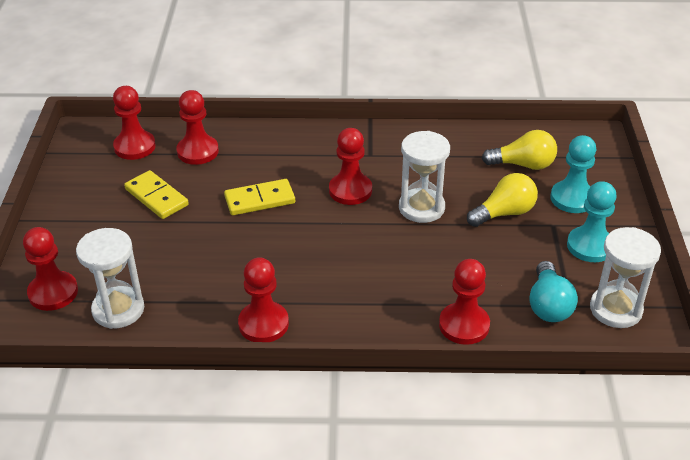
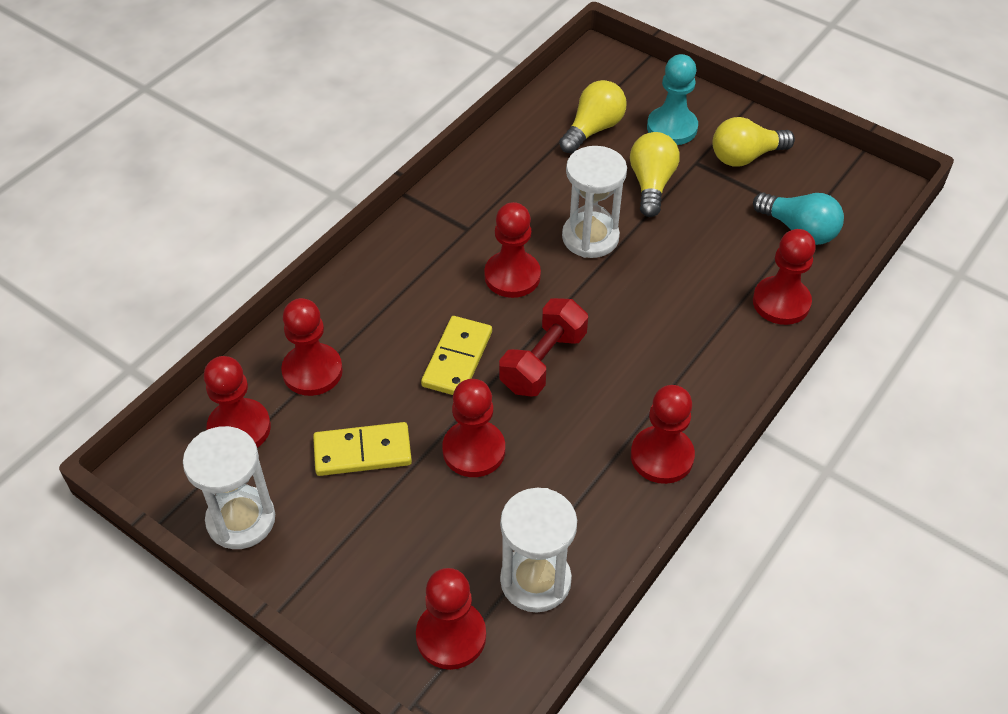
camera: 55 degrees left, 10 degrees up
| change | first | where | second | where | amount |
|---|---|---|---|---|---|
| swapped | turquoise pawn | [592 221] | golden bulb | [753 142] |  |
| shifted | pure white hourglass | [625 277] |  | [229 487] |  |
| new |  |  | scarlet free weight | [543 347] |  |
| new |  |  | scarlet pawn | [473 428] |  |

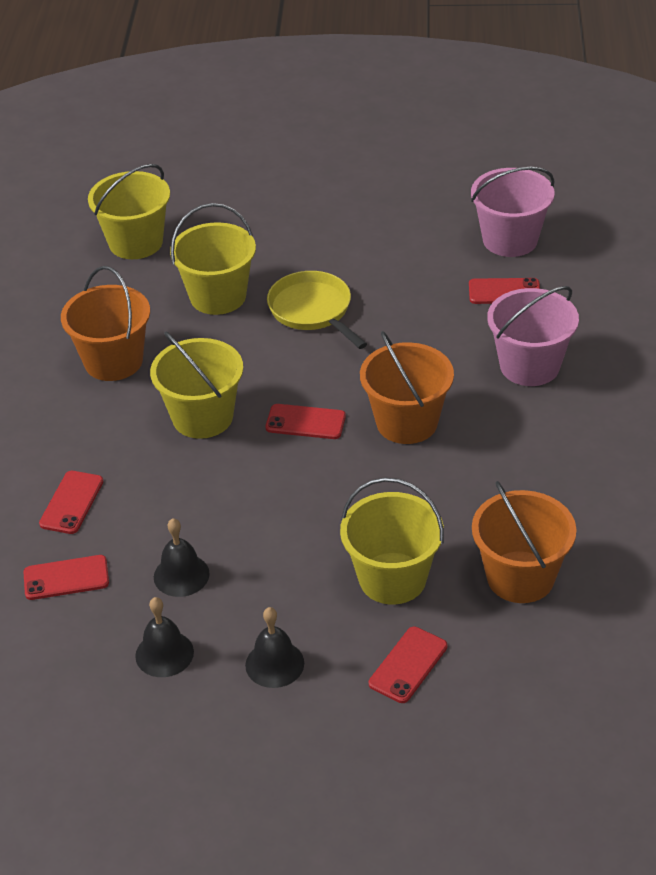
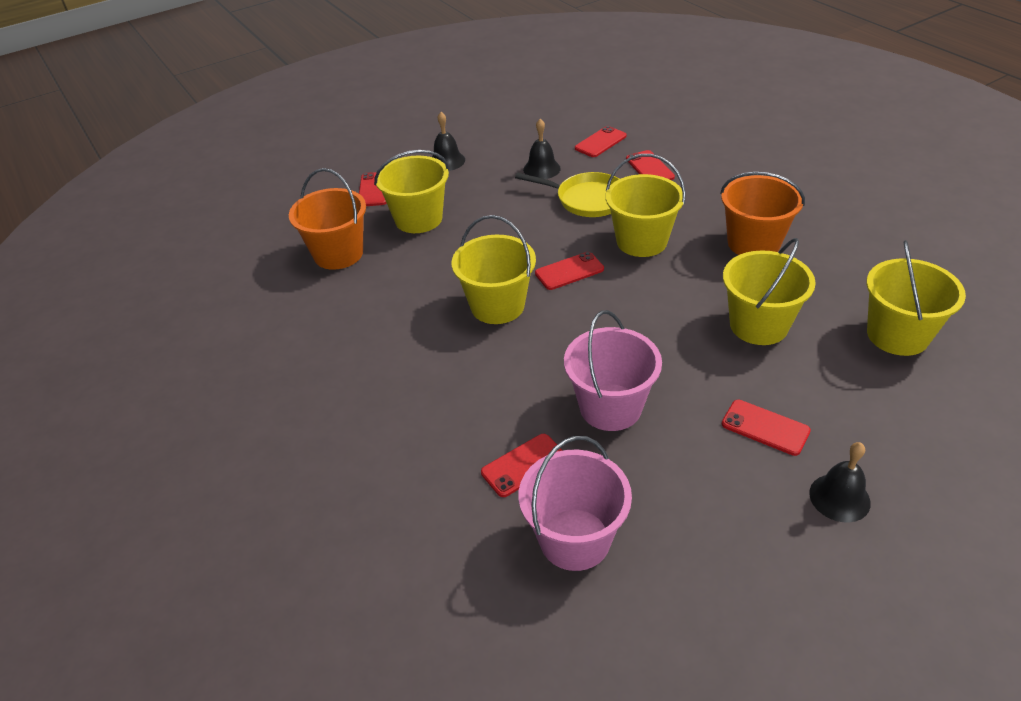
camera: 145 degrees right, 0 degrees up
| change | first | where | second | where | amount |
|---|---|---|---|---|---|
| shifted | golden skillet | [317 310] |  | [567 194] |  |
| shifted | rose-pink sand bucket | [533 336] |  | [613 370] |  |
| repainted | orange sand bucket | [407 387] | golden sand bucket | [494 269] |  |
| shifted | jet-black bell | [164 637] |  | [840 482] |  |
| new |  |  | scarlet smartphone | [766 428] |  |

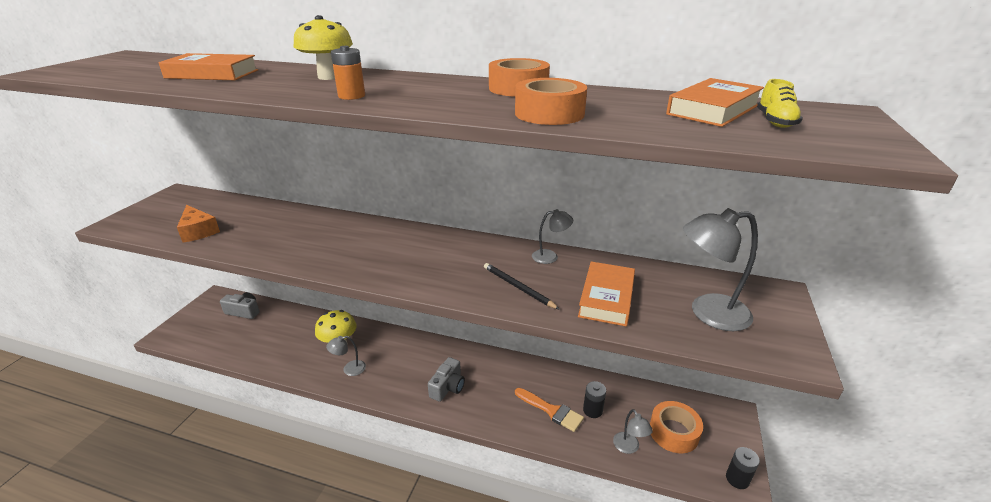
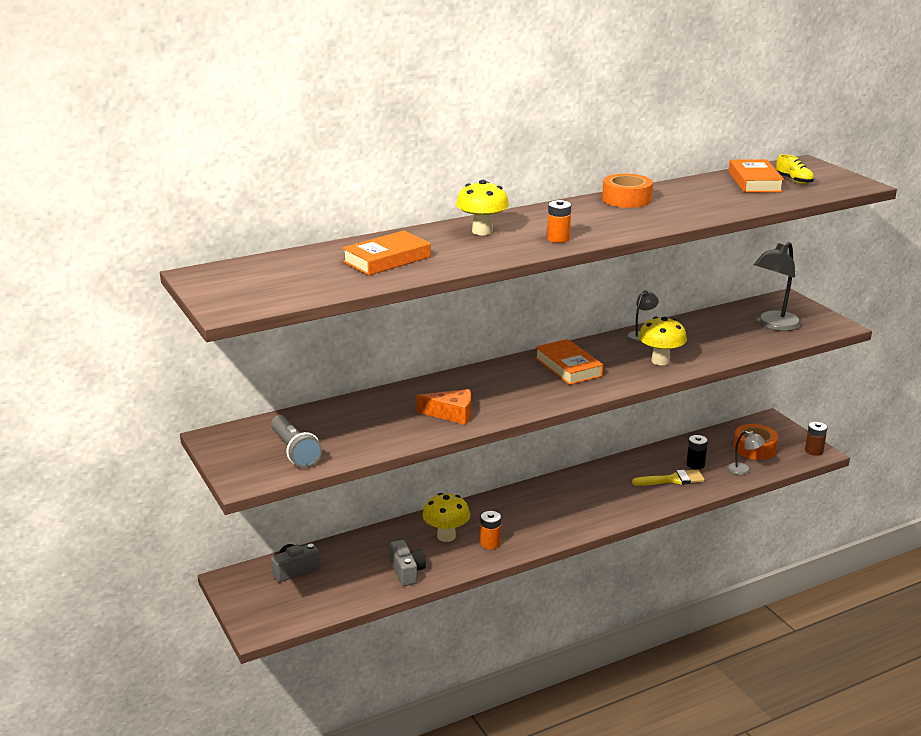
camera: 45 degrees left, 5 degrees down
| change | first | where | second | where | amount |
|---|---|---|---|---|---|
| gone | orange sticky tape | [551 101] |  |  |  |
| shifted | orange cheese | [198 224] |  | [443 407] |  |
| shifted | orange hardcover | [606 294] |  | [569 362] |  |
| swapped | jet-black pencil | [522 286] | golden fungus | [663 340] |  |
| swapped | gray desk lamp | [346 356] | orange power cell | [490 530] |  |
| shifted | gray camera | [446 379] |  | [407 563] |  |
| repainted | orange brush | [549 410] | golden brush | [668 477] |  |
| repainted | jet-black power cell | [743 468] | dark brown power cell | [816 439] |  |
| new |  |  | gray pocket torch | [296 441] |  |

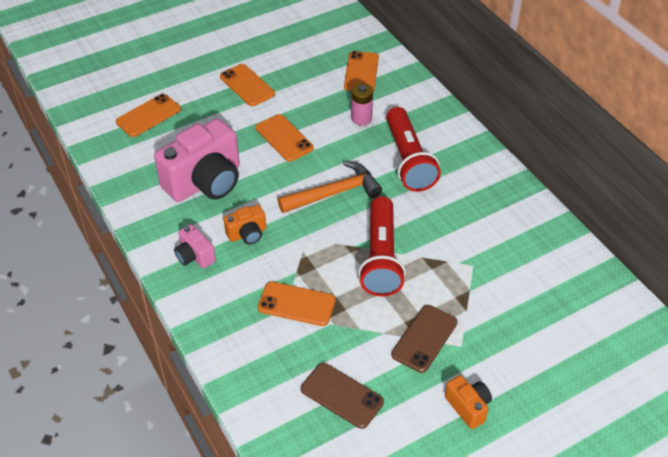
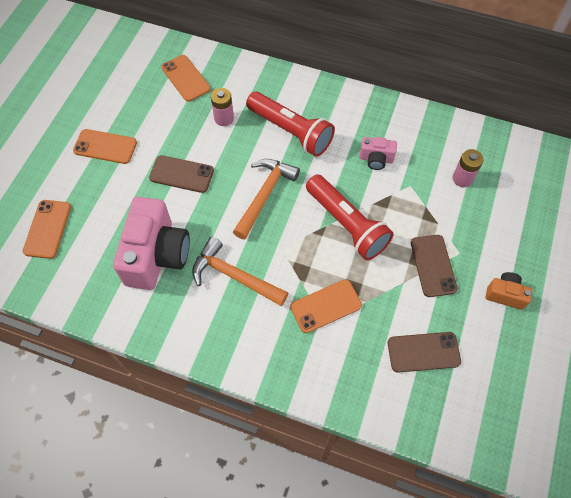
camera: 40 degrees left, 15 degrees up
| change | first | where | second | where | amount |
|---|---|---|---|---|---|
| repainted | orange smartphone | [285 138] | dark brown smartphone | [181 174] |  |
| swapped | orange camera | [244 224] | orange hammer | [240 271] |  |
| shifted | rose-pink camera | [195 246] |  | [378 153] |  |
| new |  |  | rose-pink power cell | [467 168] |  |

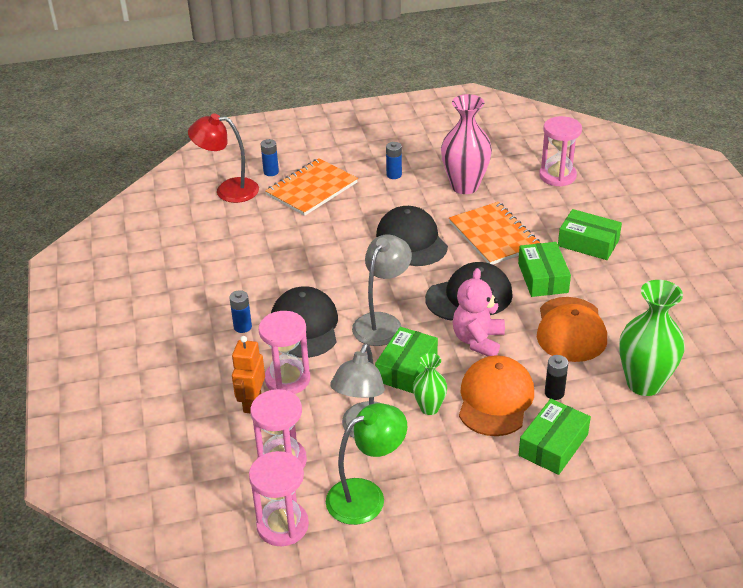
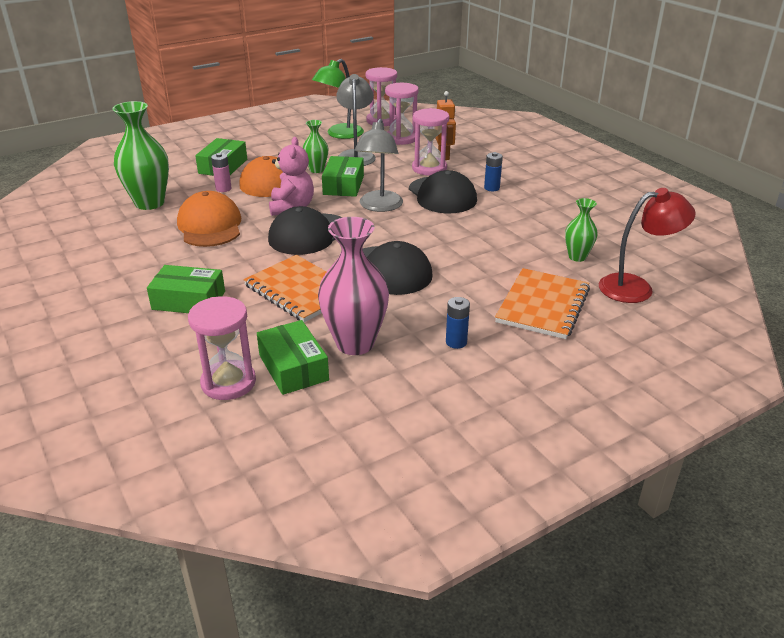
camera: 160 degrees right, 5 degrees down
| change | first | where | second | where | amount |
|---|---|---|---|---|---|
| gone | cobalt power cell | [270 157] |  |  |  |
| shifted | leaf-green parcel | [544 269] |  | [293 357] |  |
| repainted | jet-black power cell | [556 377] | rose-pink power cell | [221 172] |  |
| new |  |  | leaf-green flower vase | [581 230] |  |

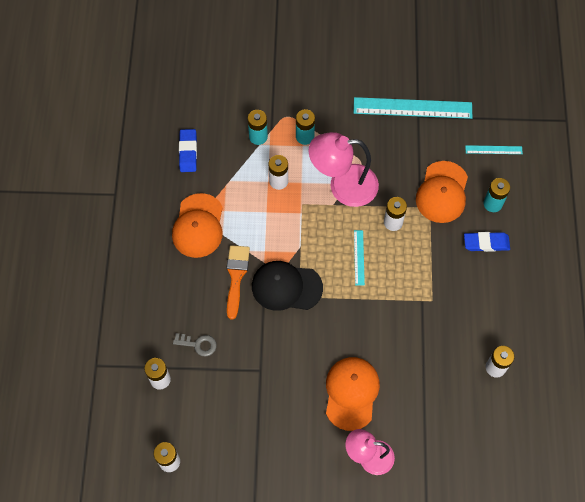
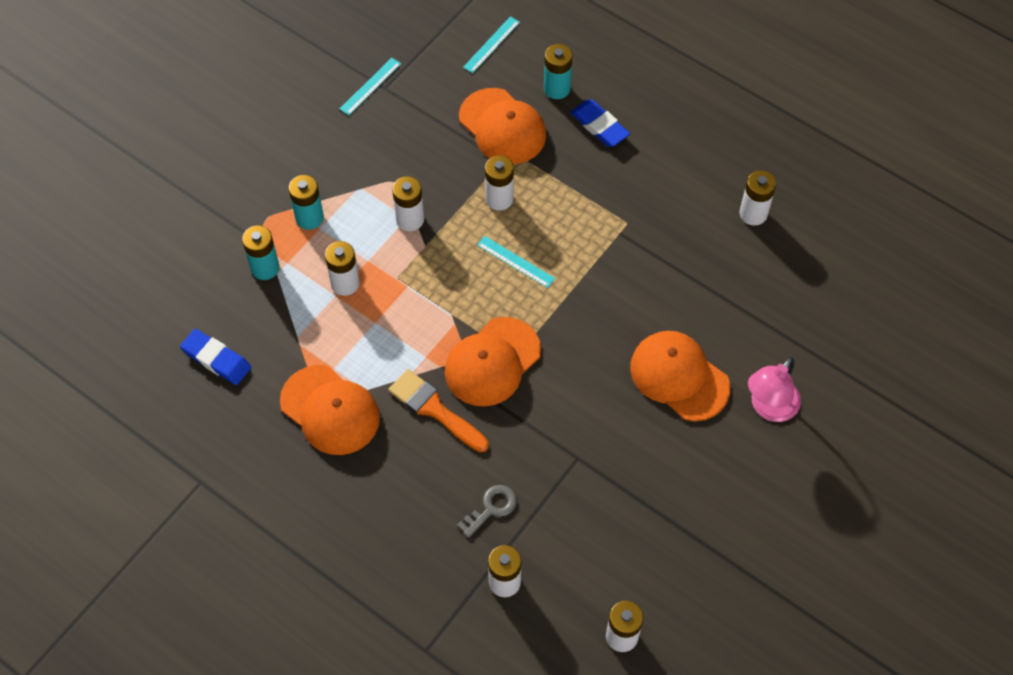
camera: 55 degrees left, 5 degrees down
| change | first | where | second | where | amount |
|---|---|---|---|---|---|
| scaled | turquoise straightedge | [413 108] |  | [370 86] | x0.47 |
| swapped | rose-pink desk lamp | [344 169] | pure white power cell | [408 203] |  |
| rotated | cobalt gum eraser | [487 242] |  | [600 123] | 75 degrees counterclockwise |
| repainted | jet-black peaked cap | [287 286] | orange peaked cap | [493 362] |  |

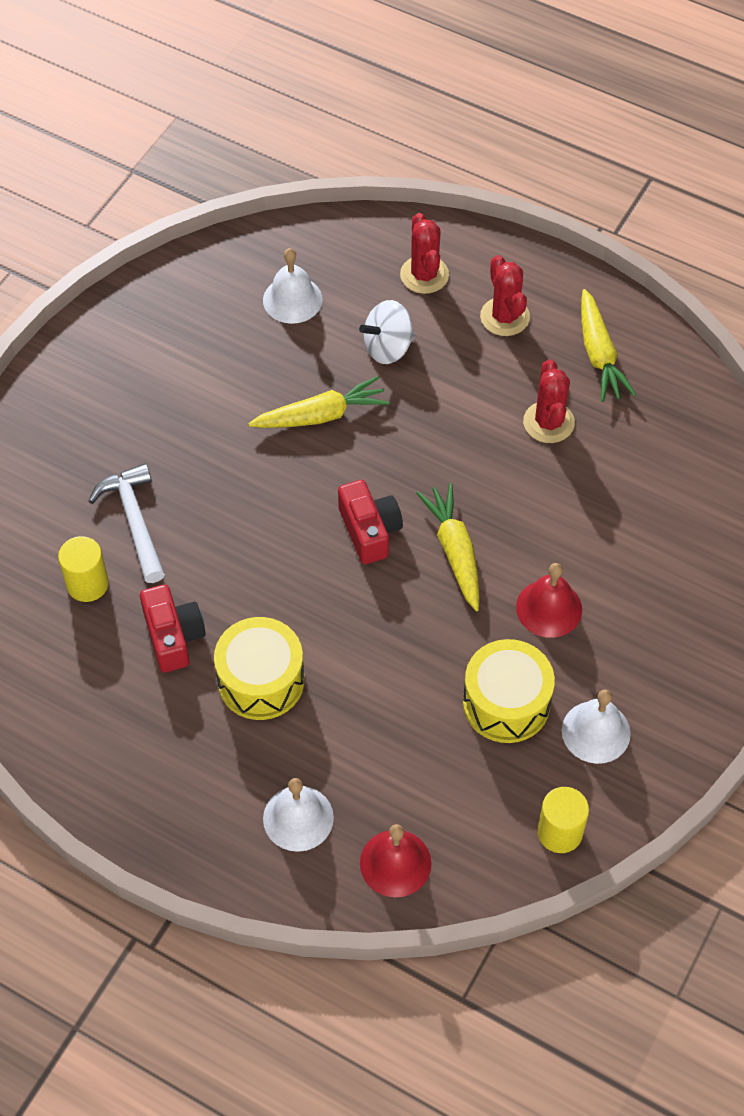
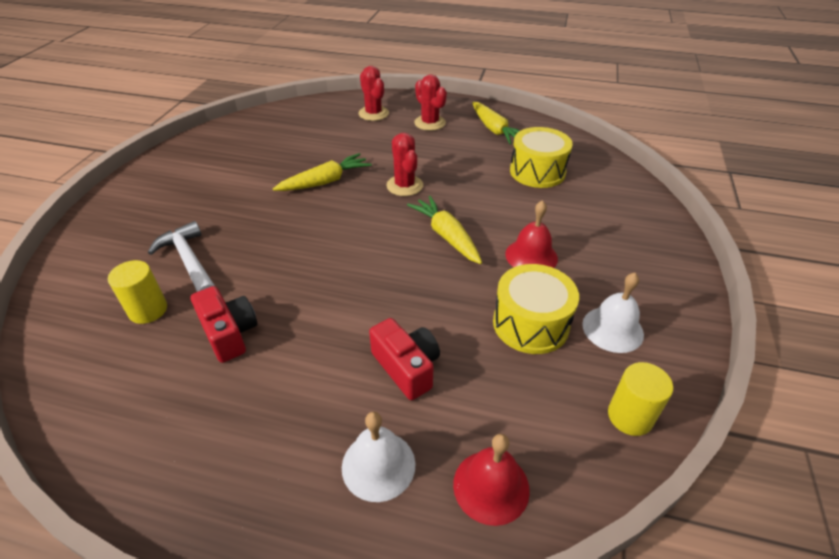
camera: 15 degrees left, 15 degrees down
| change | first | where | second | where | amount |
|---|---|---|---|---|---|
| gone | pure white bell | [293 286] |  |  |  |
| gone | pure white spinning top | [387 332] |  |  |  |
| shifted | scarlet prickly plant | [549 401] |  | [404 164] |  |
| shifted | scarlet camera | [370 522] |  | [404 359] |  |
| shifted | golden toy drum | [259 668] |  | [541 157] |  |

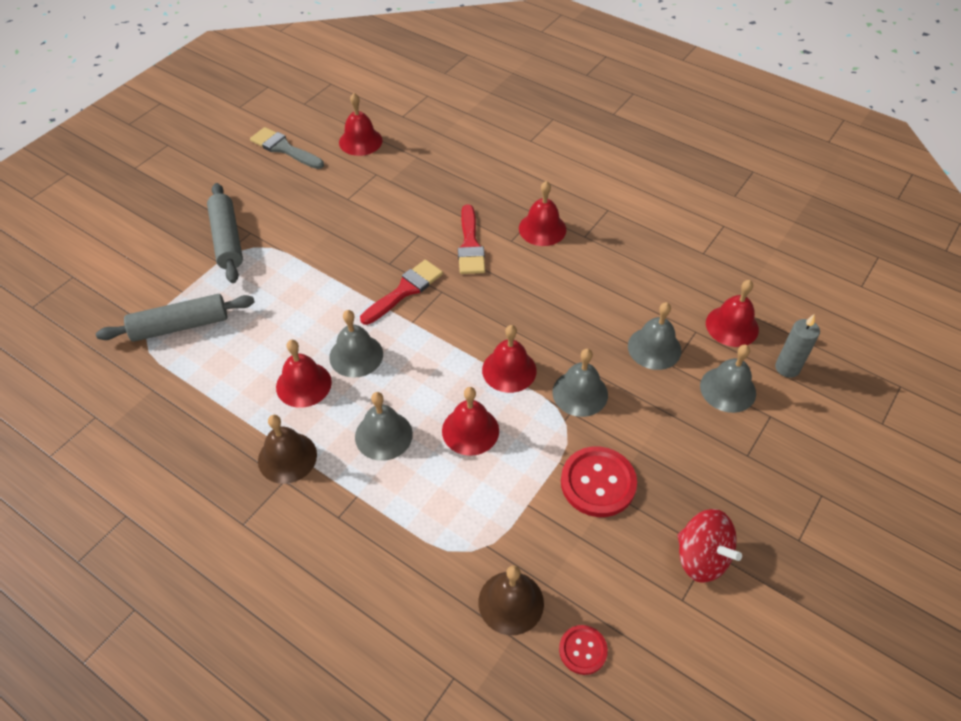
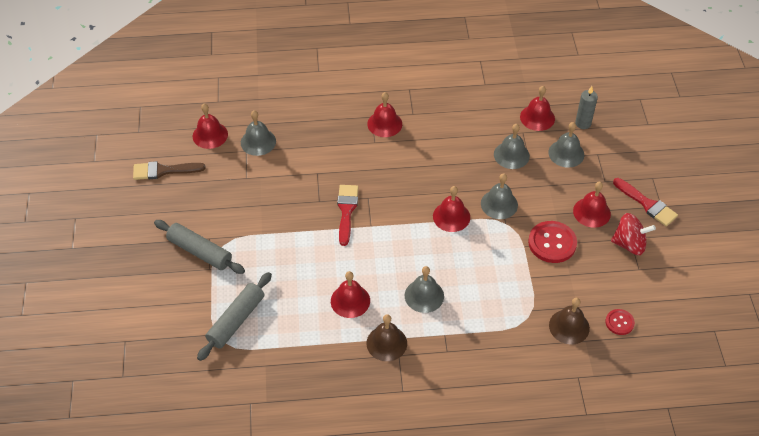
camera: 40 degrees left, 0 degrees up
| change | first | where | second | where | amount |
|---|---|---|---|---|---|
| repainted | gray brush | [287 148] | dark brown brush | [169 170] |  |
| shifted | scarlet brush | [471 239] |  | [645 202] |  |
| shifted | gray bell | [356 344] |  | [258 133] |  |
| shifted | scarlet bell | [470 421] |  | [592 205] |  |

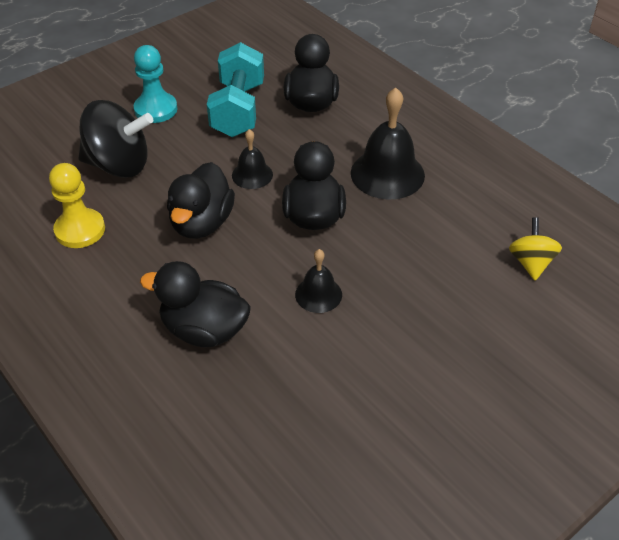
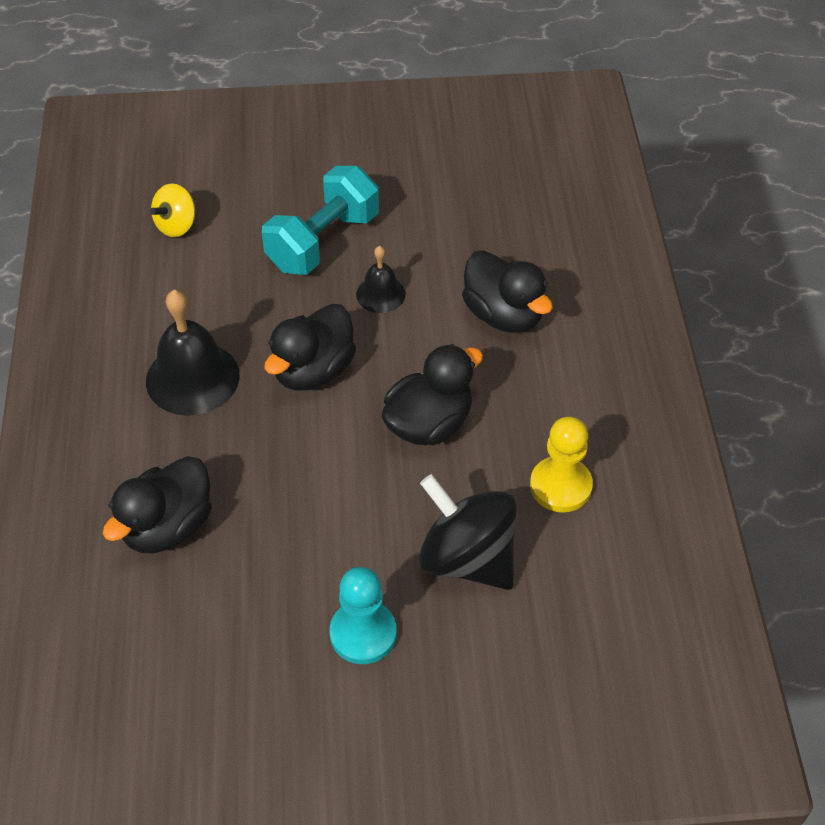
camera: 145 degrees left, 5 degrees up
| change | first | where | second | where | amount |
|---|---|---|---|---|---|
| shifted | turquoise free weight | [235 89] |  | [320 220] |  |
| gone | jet-black bell | [252 159] |  |  |  |

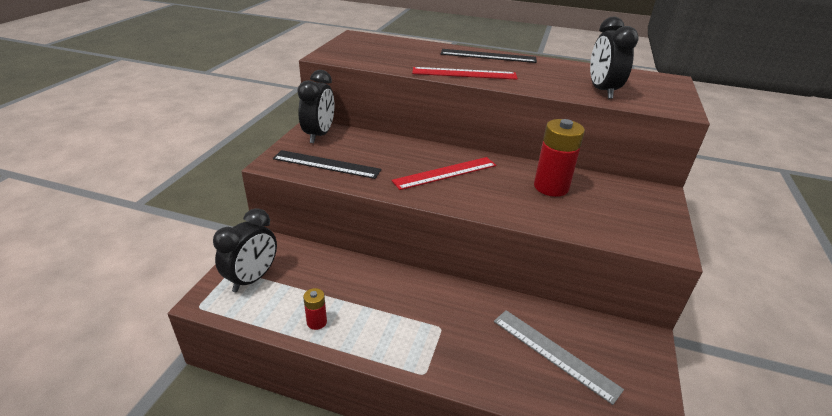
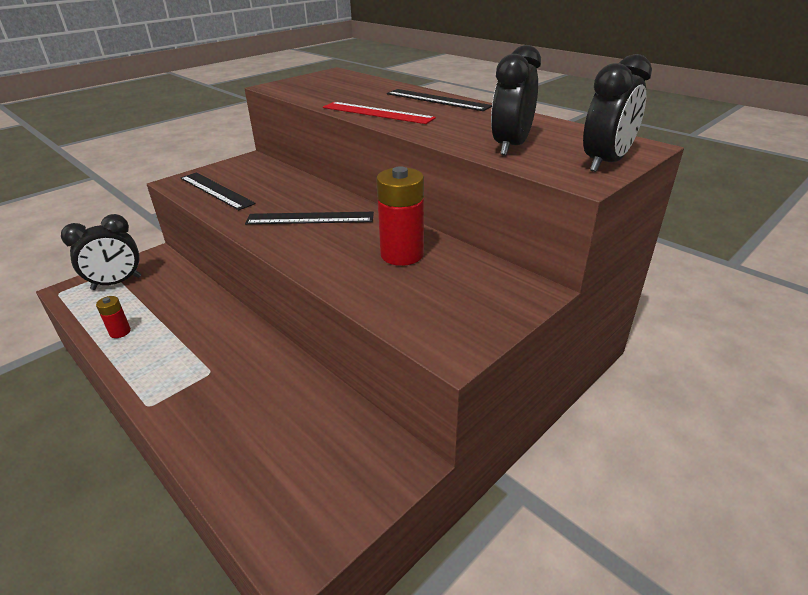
camera: 30 degrees right, 0 degrees up
| change | first | where | second | where | amount |
|---|---|---|---|---|---|
| shifted | jet-black alarm clock | [315 106] |  | [617 113] |  |
| repainted | scarlet straightedge | [443 173] | jet-black straightedge | [309 218] |  |
| gone | gray straightedge | [559 357] |  |  |  |

